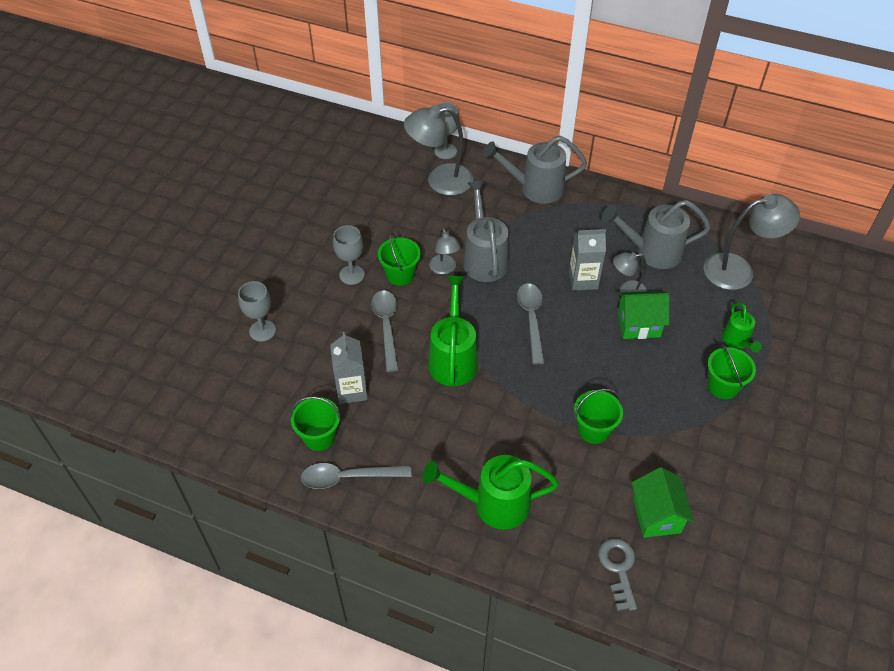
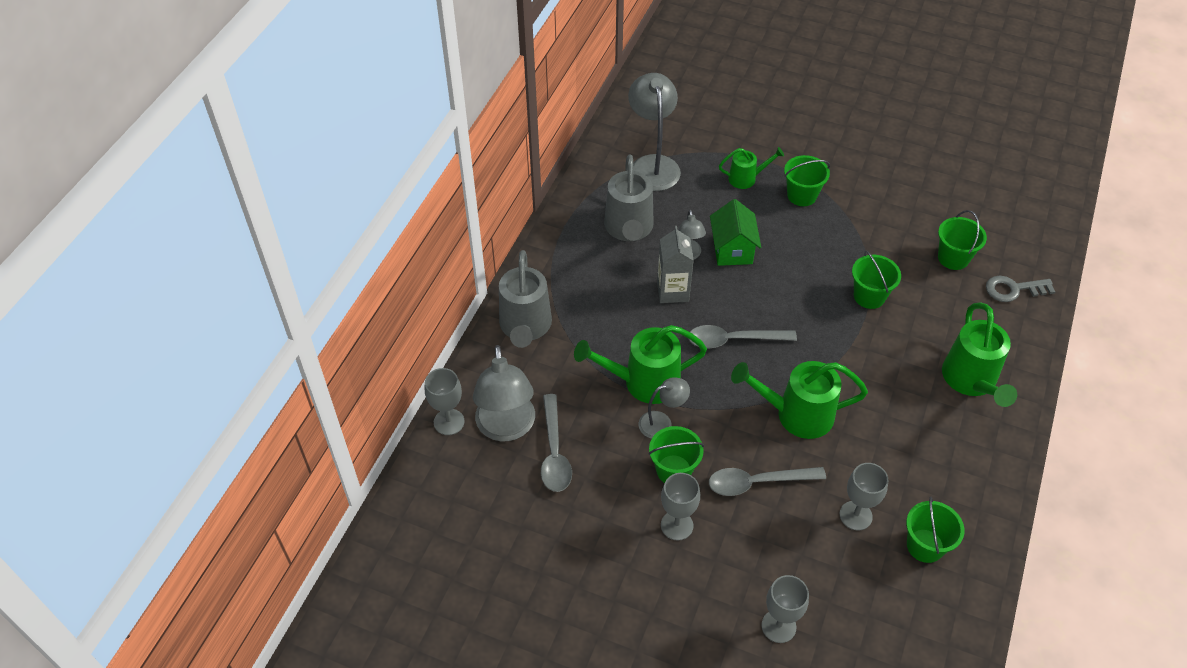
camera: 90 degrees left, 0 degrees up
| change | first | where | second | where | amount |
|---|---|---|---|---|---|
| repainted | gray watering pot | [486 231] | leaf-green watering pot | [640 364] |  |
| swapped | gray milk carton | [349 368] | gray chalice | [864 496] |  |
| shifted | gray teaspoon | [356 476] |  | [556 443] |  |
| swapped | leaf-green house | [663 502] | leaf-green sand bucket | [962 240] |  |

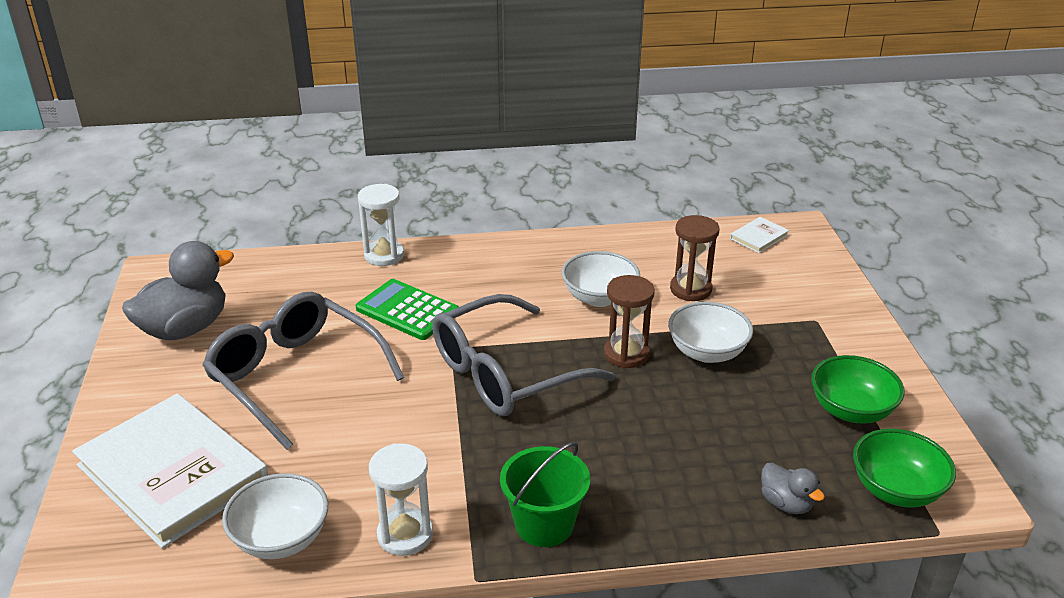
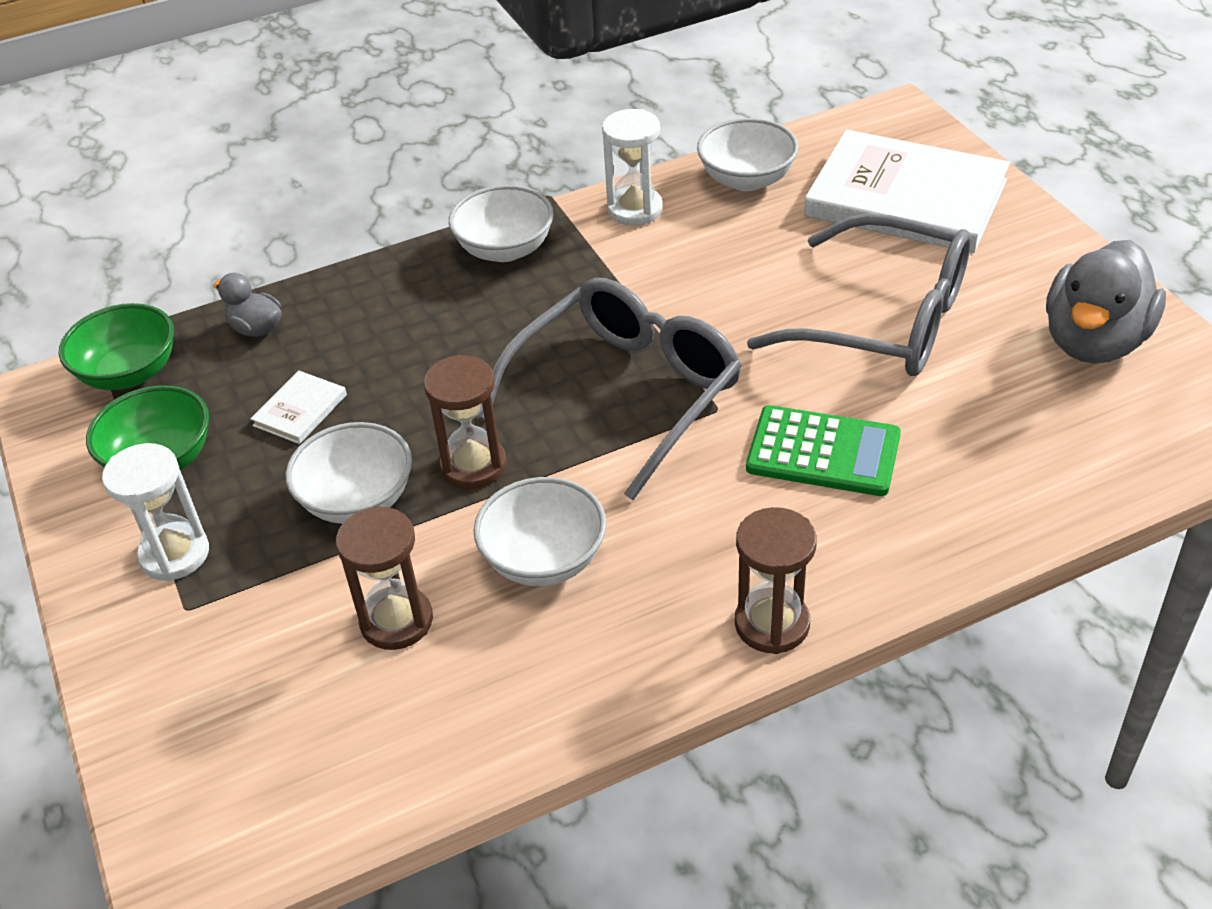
camera: 165 degrees right, 10 degrees up
| change | first | where | second | where | amount |
|---|---|---|---|---|---|
| shifted | pure white hourglass | [381 225] |  | [155 512] |  |
| shifted | pure white hardcover | [759 235] |  | [298 407] |  |
| swapped | leaf-green sand bucket | [545 494] | pure white bowl | [501 223] |  |
| new |  |  | dark brown hourglass | [776 580] |  |

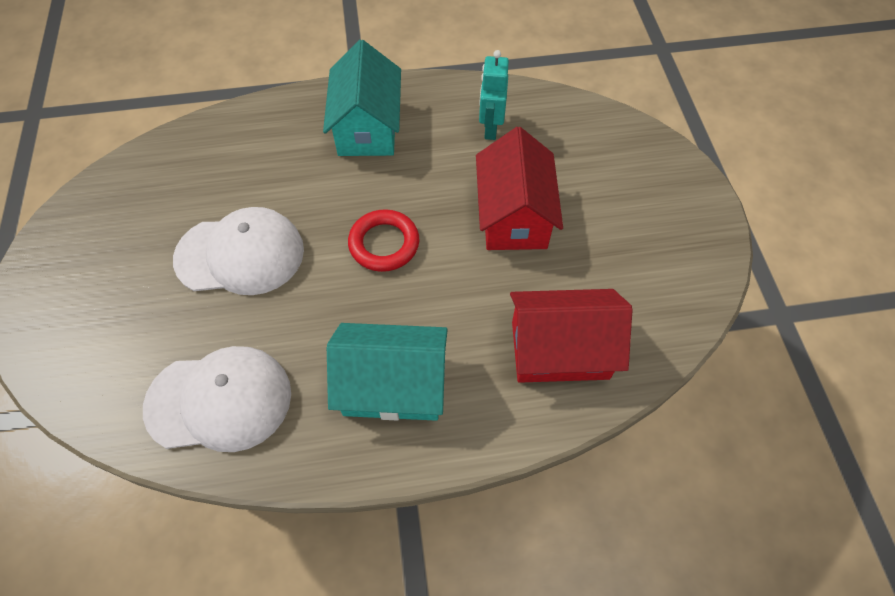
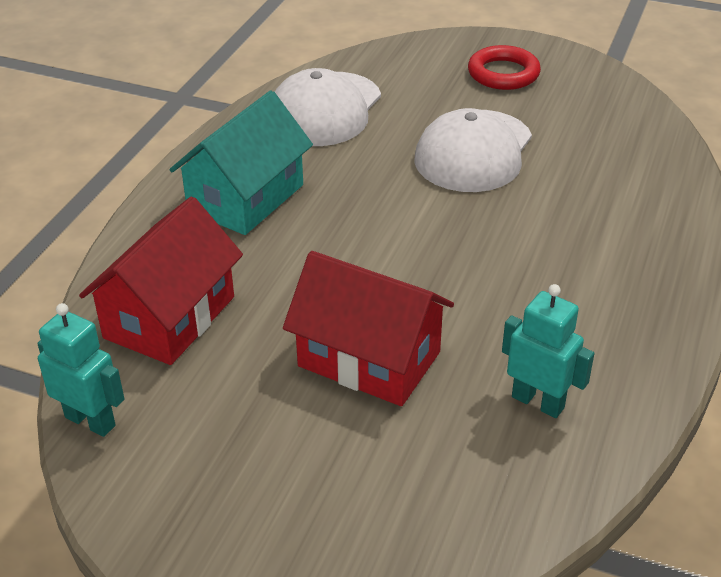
camera: 120 degrees right, 20 degrees down
| change | first | where | second | where | amount |
|---|---|---|---|---|---|
| gone | turquoise house | [362 98] |  |  |  |
| shifted | scarlet hoop | [383 240] |  | [504 67] |  |
| new |  |  | turquoise robot figure | [81 370] |  |

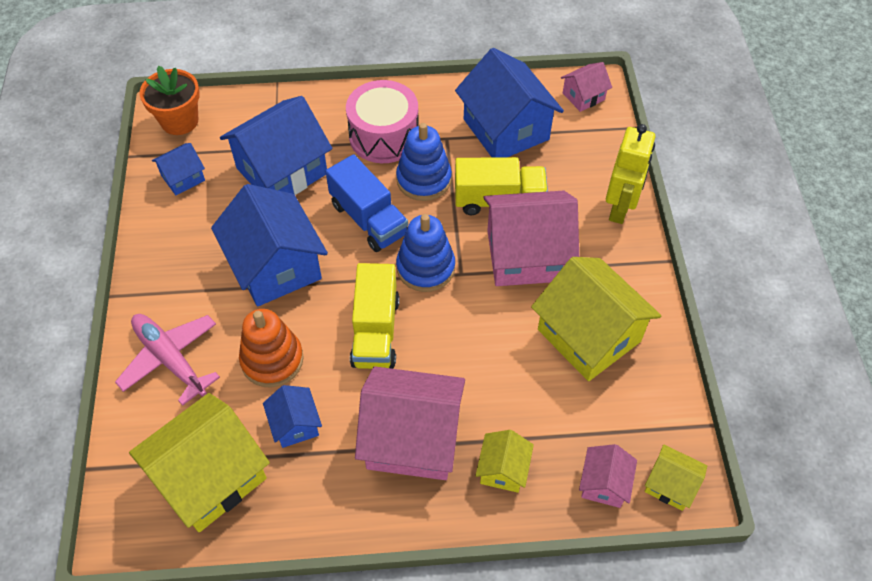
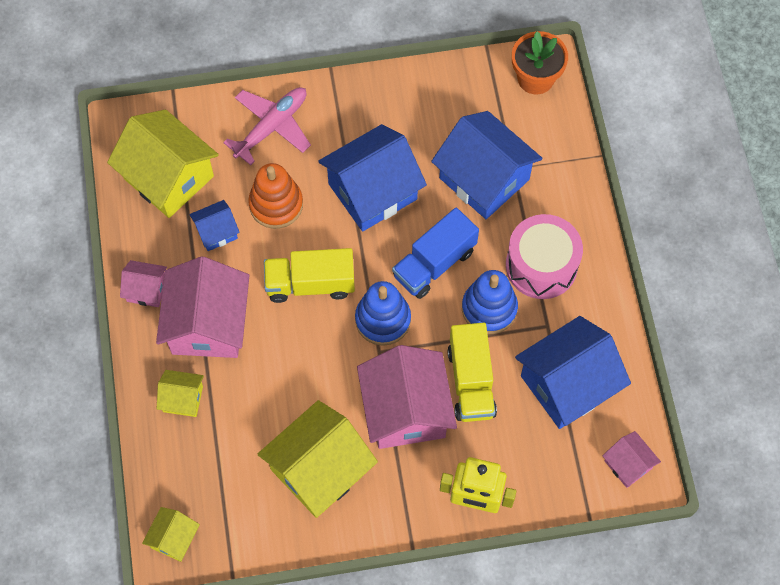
camera: 85 degrees right, 10 degrees up
| change | first | where | second | where | amount |
|---|---|---|---|---|---|
| gone | cobalt house | [178 169] |  |  |  |
| shifted | rose-pink house | [608 476] |  | [143 283] |  |

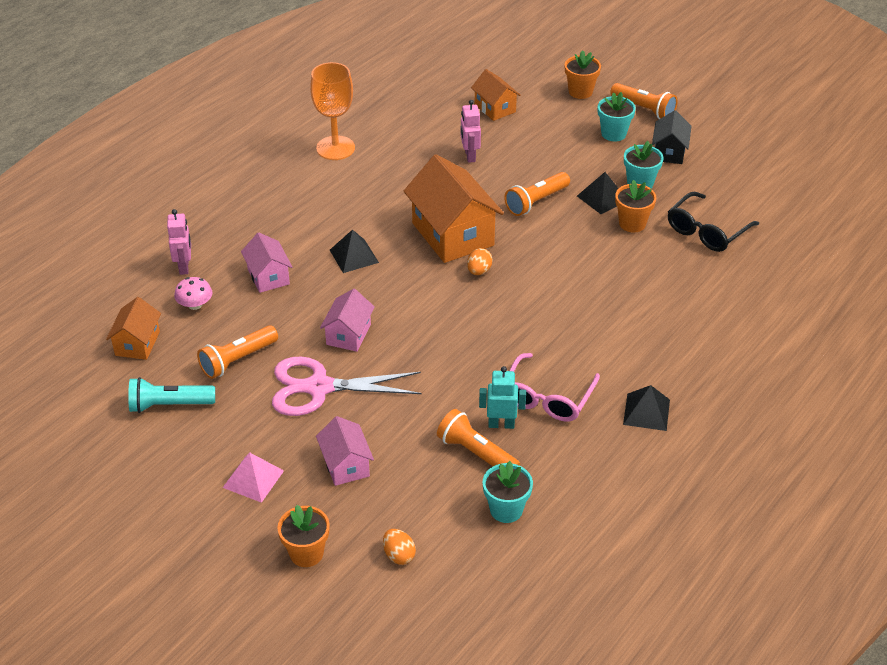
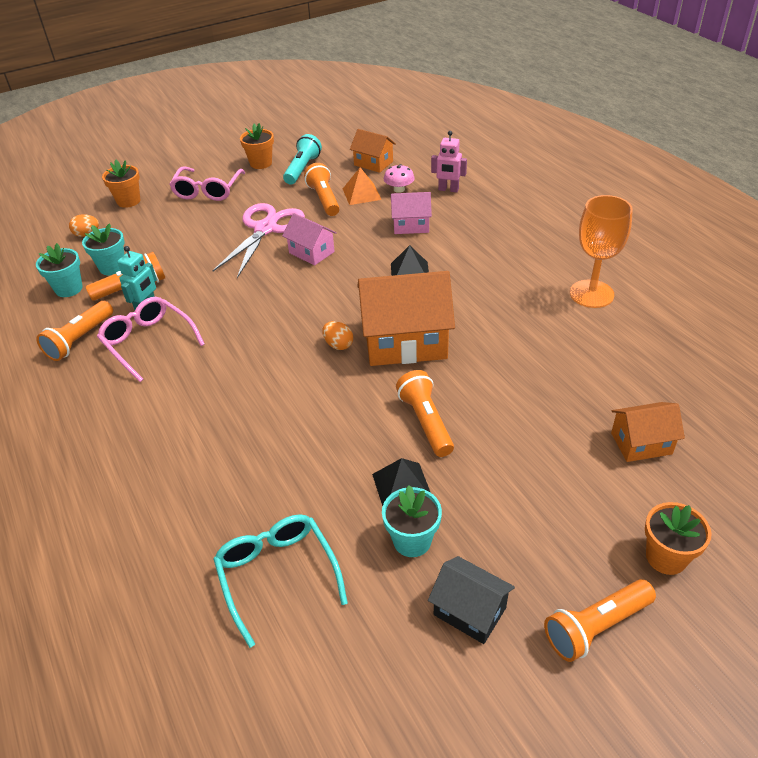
camera: 115 degrees right, 0 degrees up
| change | first | where | second | where | amount |
|---|---|---|---|---|---|
| shifted | turquoise potted plant | [617 116] |  | [103 249] |  |
| gone | rose-pink robot figure | [471 131] |  |  |  |
| shifted | orange potted plant | [635 206] |  | [257 146] |  |
| repainted | jet-black spectacles | [713 222] | turquoise spectacles | [280 581] |  |
| gone | jet-black solid pyramid | [646 408] |  |  |  |
| gone | rose-pink house | [345 451] |  |  |  |
| swapped | rose-pink solid pyramid | [253 477] | rose-pink spectacles | [207 183] |  |
| new |  |  | orange solid pyramid | [362 186] |  |
| new |  |  | orange pocket torch | [74 331] |  |

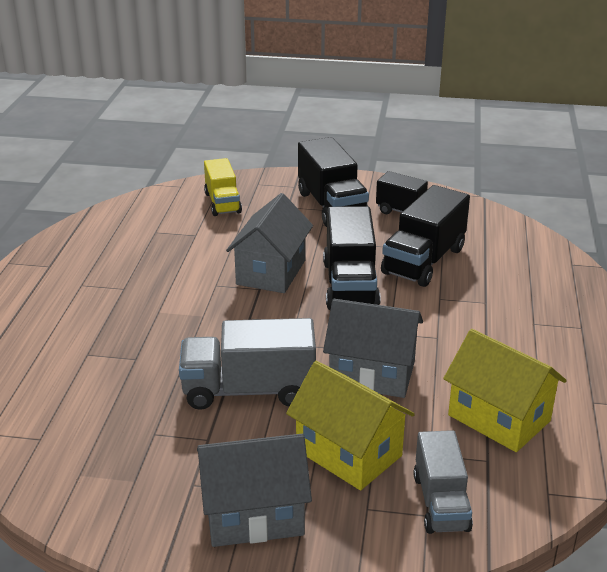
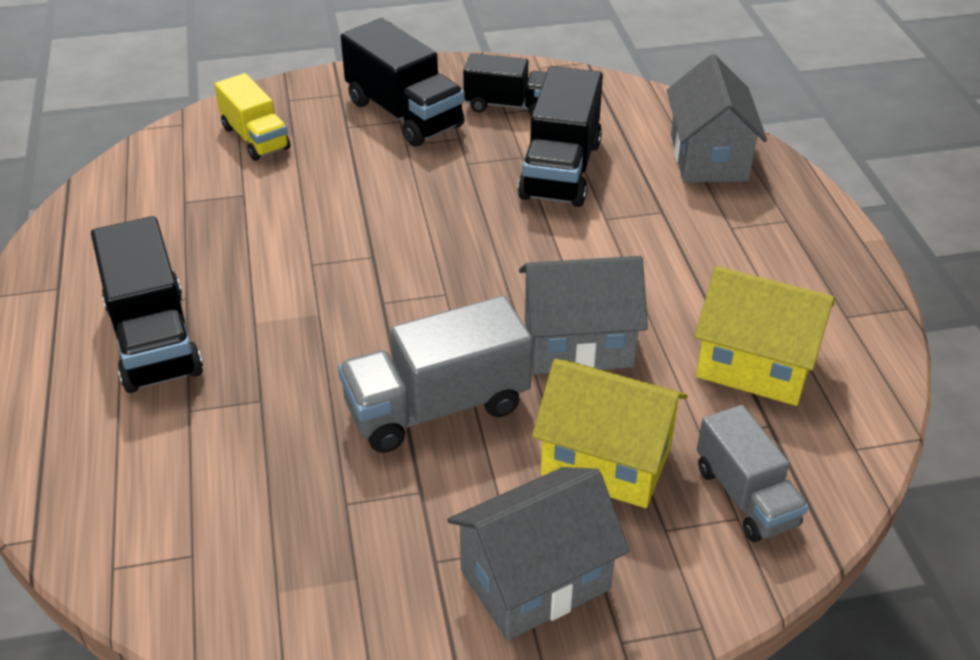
camera: 20 degrees left, 10 degrees up
| change | first | where | second | where | amount |
|---|---|---|---|---|---|
| shifted | gray house | [269 243] |  | [717 118] |  |
| shifted | jet-black lorry | [352 258] |  | [147 304] |  |

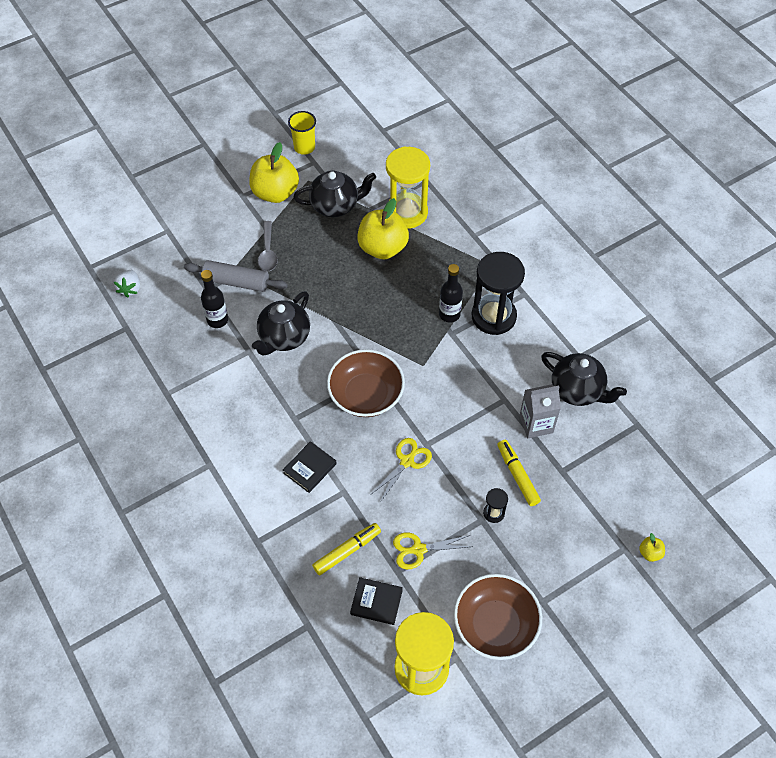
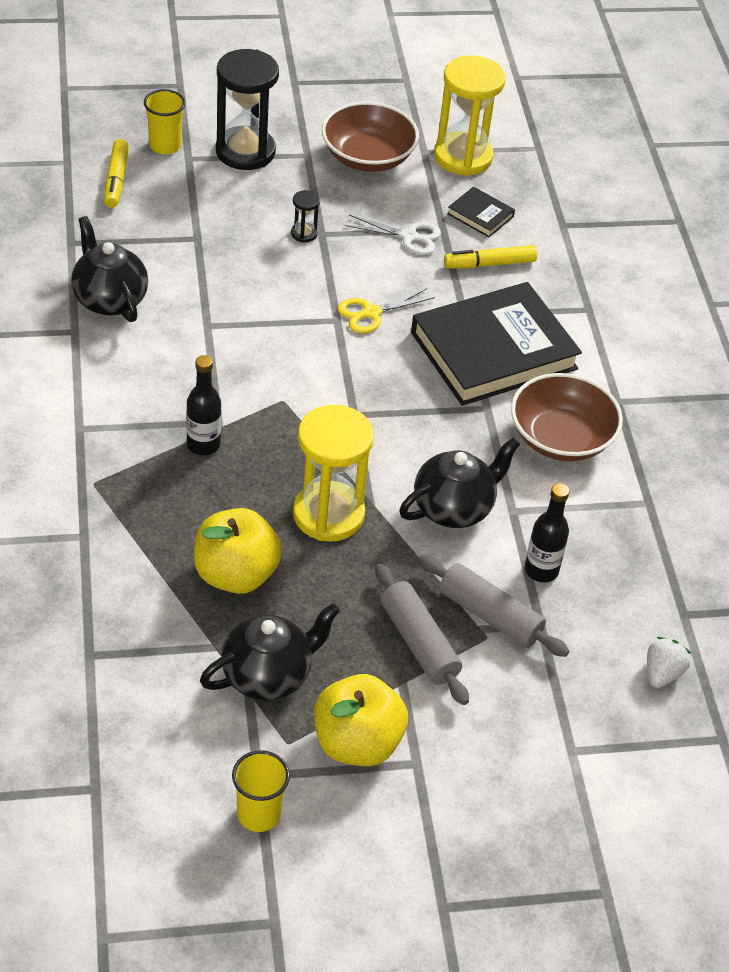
camera: 160 degrees left, 10 degrees down
| change | first | where | second | where | amount |
|---|---|---|---|---|---|
| shifted | golden hourglass | [408 187] |  | [333 473] |  |
| rotated | jet-black teapot | [334 194] |  | [270 652] | 135 degrees clockwise |
| swapped | gray teaspoon | [268 246] | gray pastry roller | [422 634] |  |
| shifted | jet-black hourglass | [498 293] |  | [247 109] |  |
| shifted | dark brown bowl | [366 383] |  | [567 417] |  |
| gone | gray milk carton | [540 411] |  |  |  |
| shifted | golden felt pen | [519 473] |  | [116 173] |  |
| scaled | jet-black hardcover | [310 467] |  | [496 344] | x2.37 |
| repainted | golden pair of scissors | [433 550] | pure white pair of scissors | [393 235] |  |
| swapped | golden apple fruit | [652 547] | golden cup | [164 121] |  |

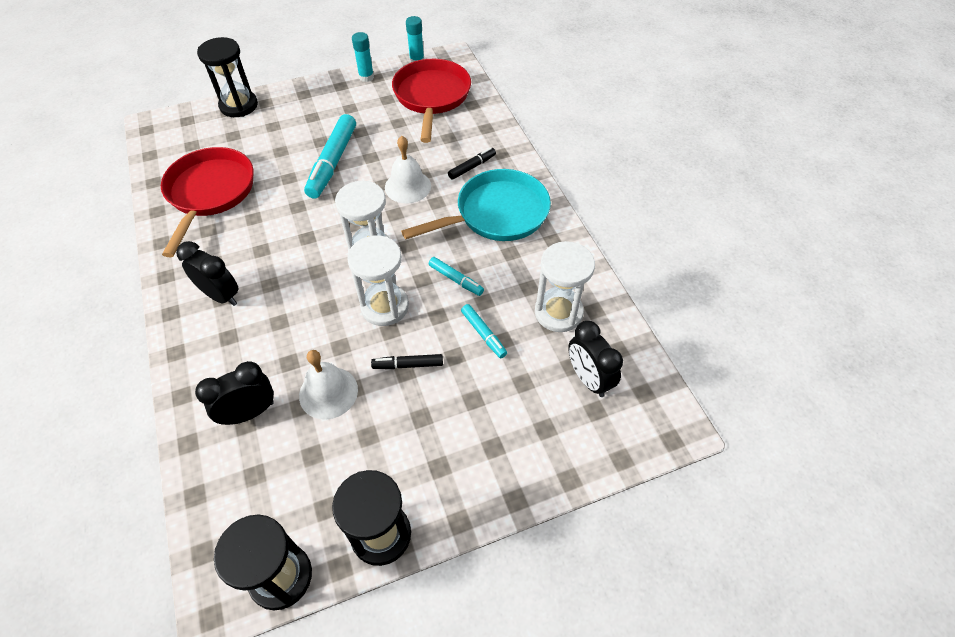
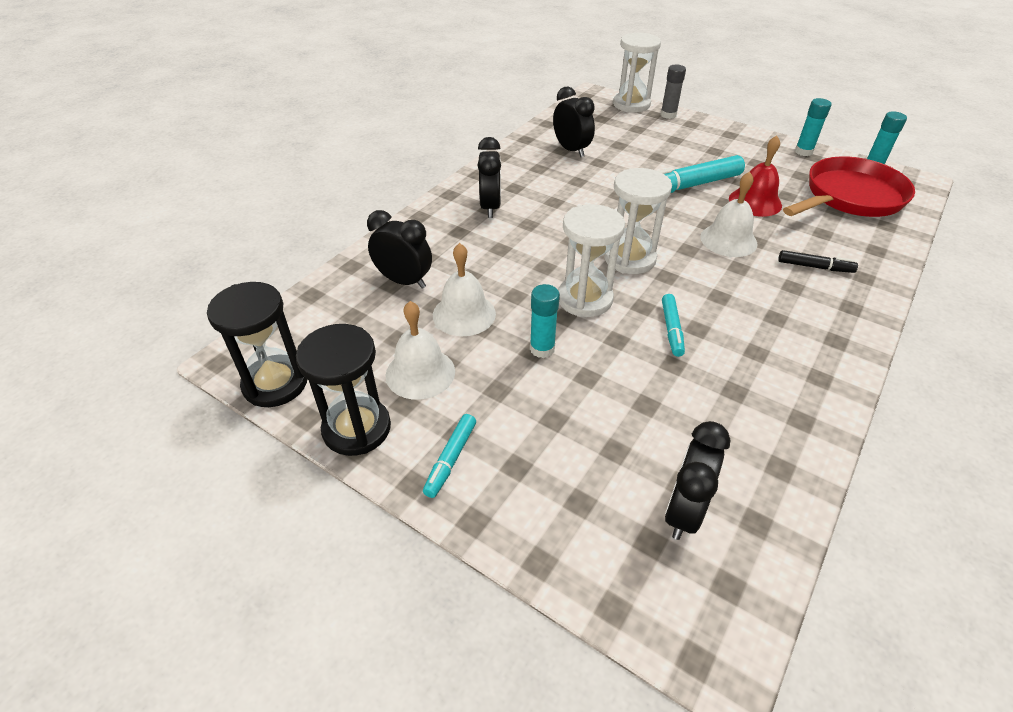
camera: 55 degrees right, 10 degrees down
| change | first | where | second | where | amount |
|---|---|---|---|---|---|
| swapped | jet-black hourglass | [227 77] | gray glue stick | [673 91] |  |
| swapped | scarlet skillet | [207 202] | jet-black alarm clock | [574 121] |  |
| gone | turquoise skillet | [476 205] |  |  |  |
| shifted | pure white hourglass | [565 286] |  | [637 73] |  |
| shifted | turquoise felt pen | [484 331] |  | [449 456] |  |
| swapped | jet-black felt pen | [407 361] | turquoise glue stick | [545 321] |  |
| new |  |  | scarlet bell | [755 176] |  |
| new |  |  | pure white bell | [420 350] |  |

